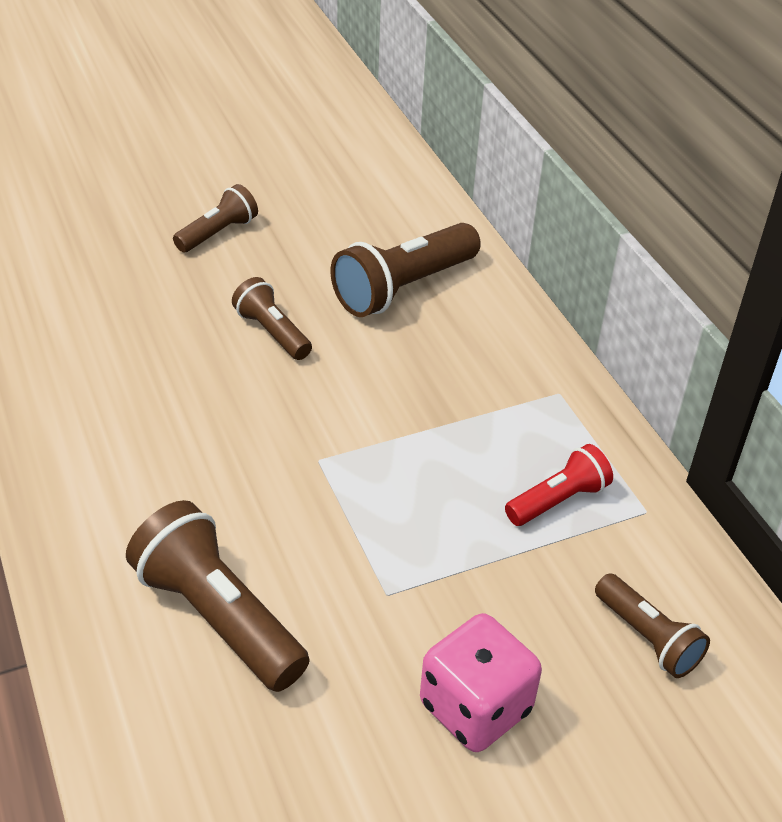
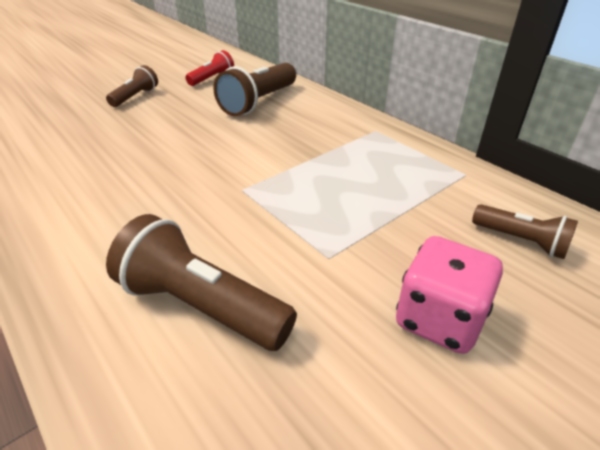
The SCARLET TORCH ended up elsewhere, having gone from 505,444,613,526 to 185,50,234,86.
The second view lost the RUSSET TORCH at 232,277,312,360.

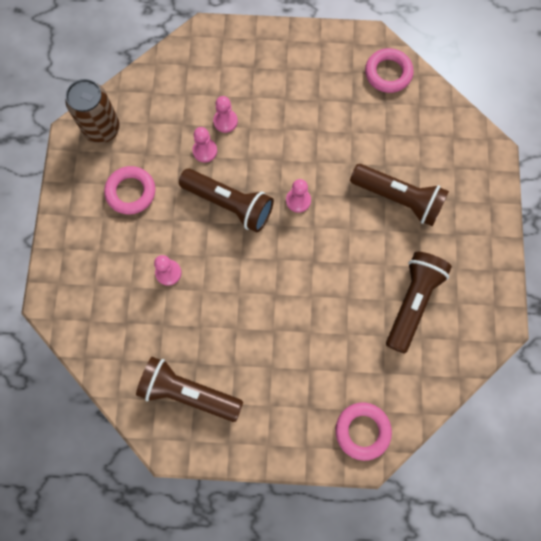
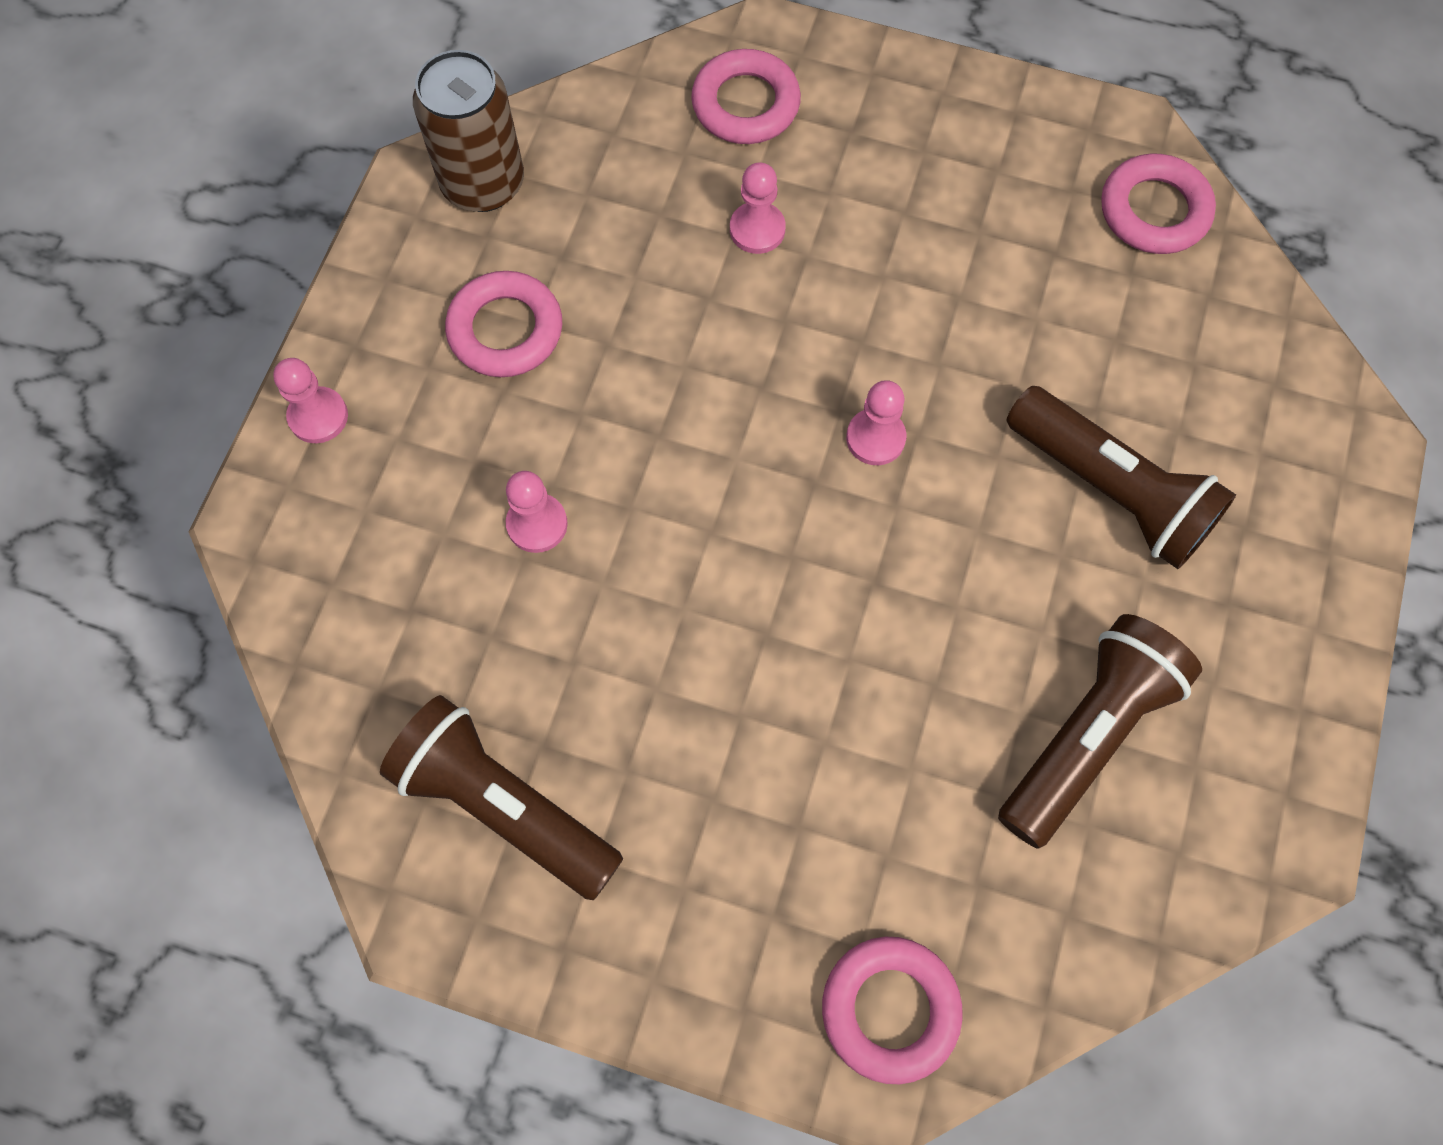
The ROSY PAWN ended up elsewhere, having gone from 192,127,217,162 to 273,358,348,443.
The second view gained the ROSY RING at 691,49,801,144.
The second view lost the RUSSET TORCH at 179,169,274,232.

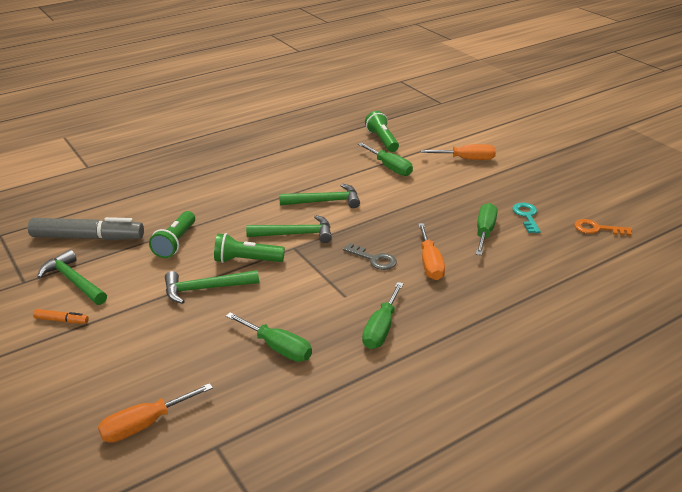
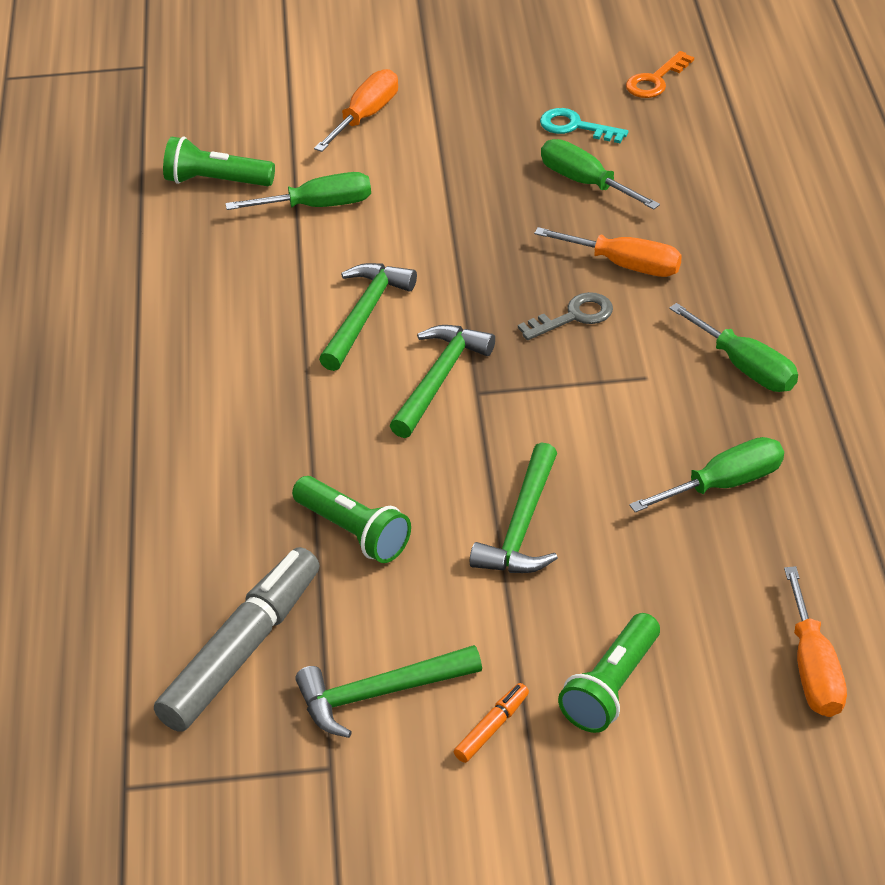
The LEAF-GREEN TORCH ended up elsewhere, having gone from 214,233,285,263 to 558,613,660,733.

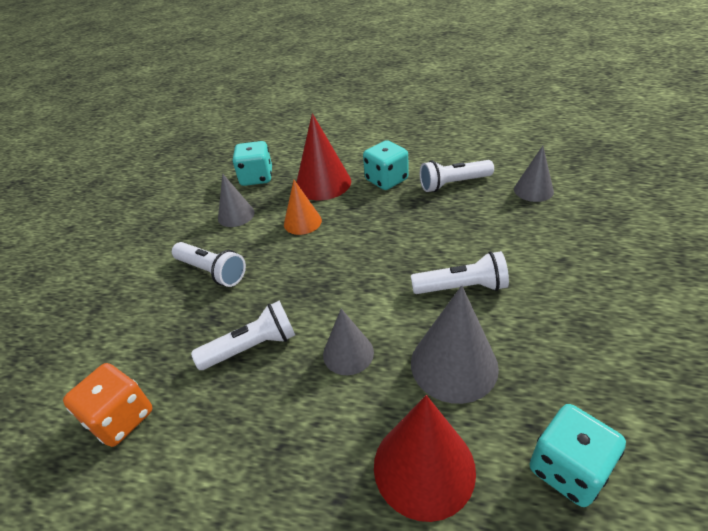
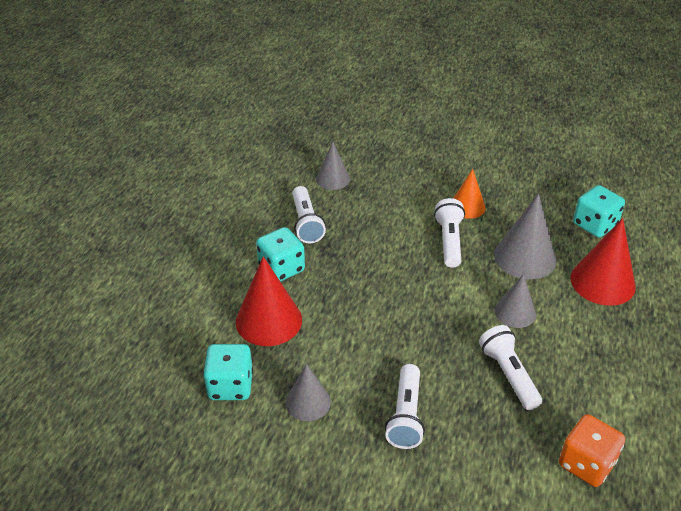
The SNOW-WHITE TORCH at 172,242,246,287 ended up facing another way, 150 degrees clockwise from before.
The BRIGHT ORANGE CONE ended up elsewhere, having gone from 284,180,322,235 to 453,169,486,219.

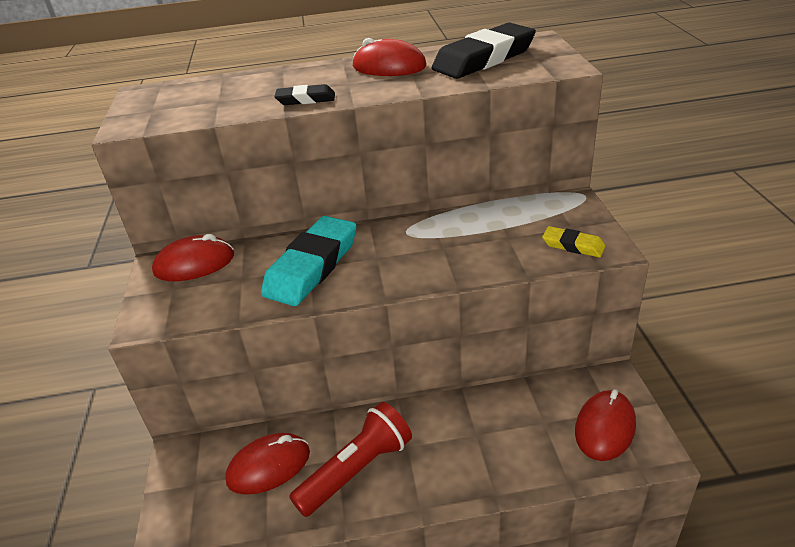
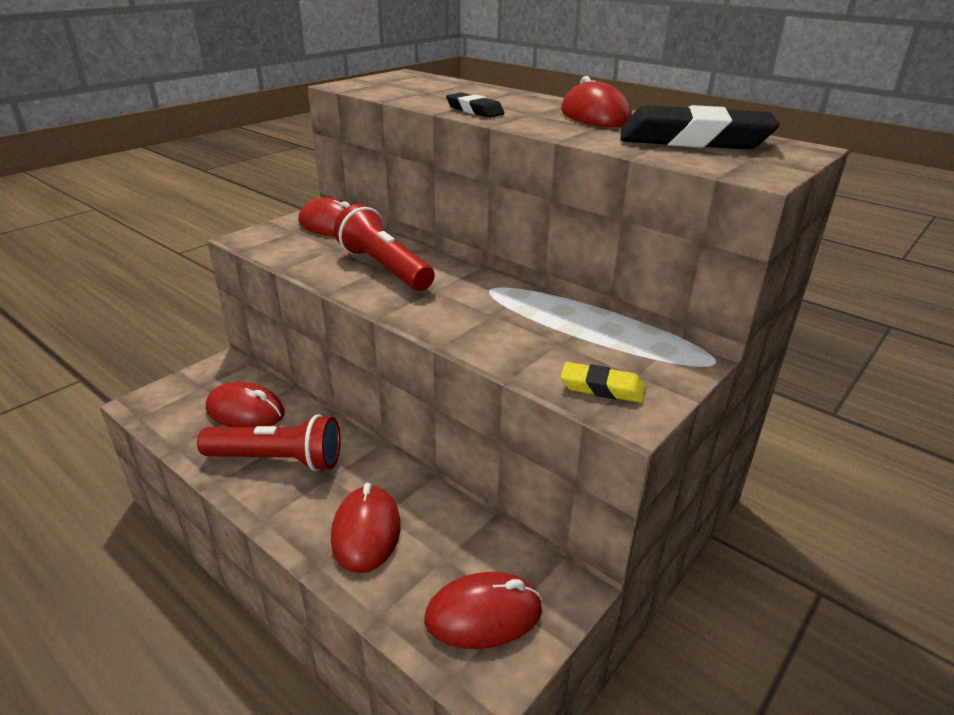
The second view gained the SCARLET COMPUTER MOUSE at 331,482,401,573.
Where the TEAL ERASER stood at 261,216,357,306, the SCARLET TORCH came to stand at 334,204,435,291.
The YELLOW ERASER at 542,226,605,257 ended up facing another way, 60 degrees counterclockwise from before.

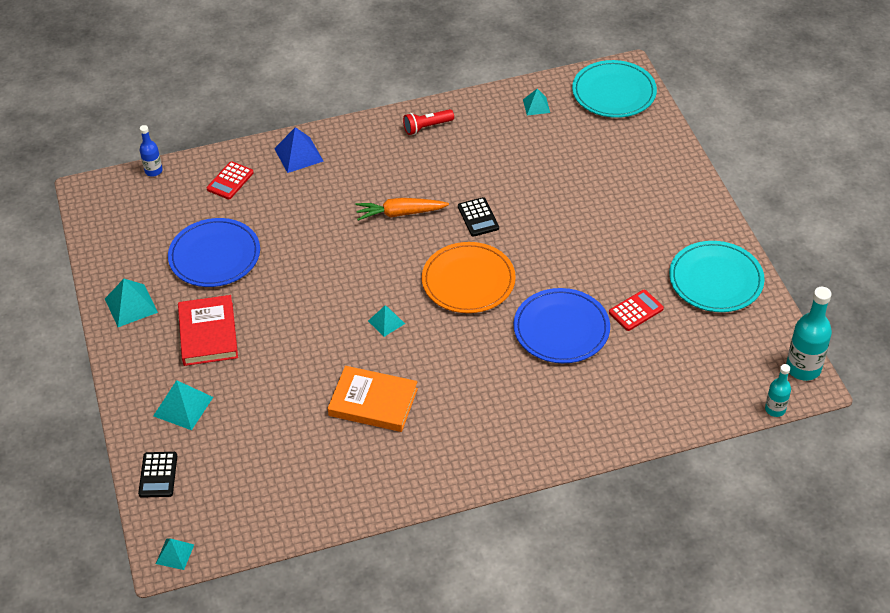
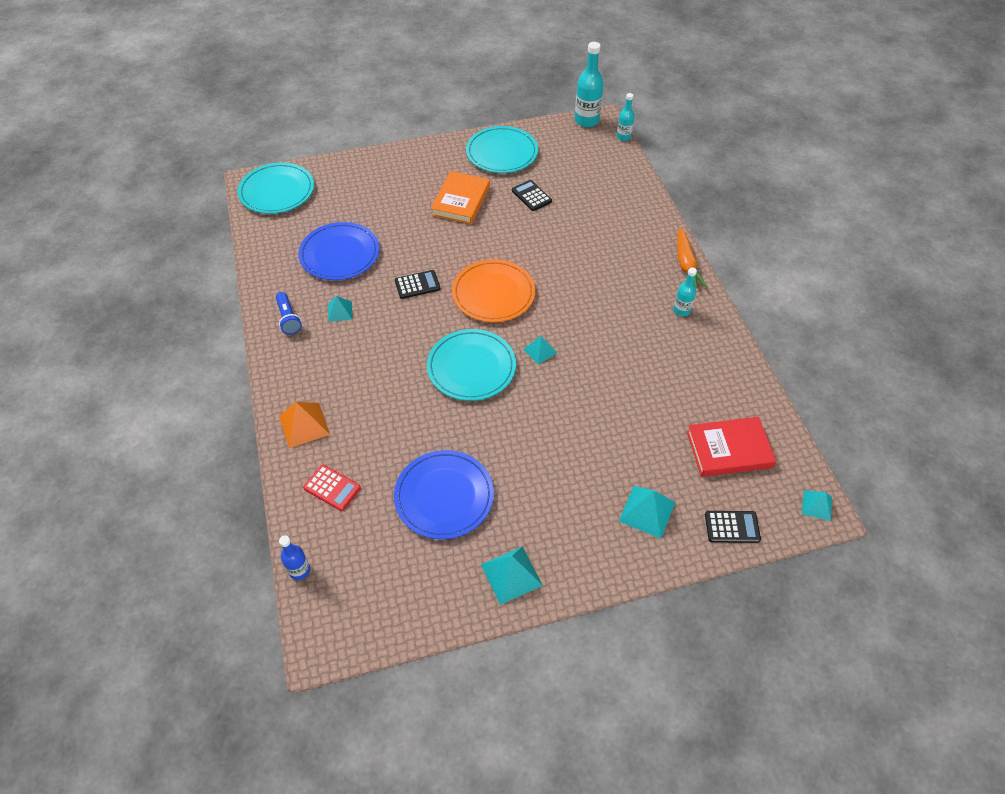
What was the SCARLET TORCH at 403,109,454,135 turned into the ROYAL BLUE TORCH at 276,292,302,335.
What was the ROYAL BLUE SOLID PYRAMID at 274,127,324,173 turned into the BRIGHT ORANGE SOLID PYRAMID at 279,402,330,448.
The ROYAL BLUE FLAT DISH ended up elsewhere, having gone from 513,288,610,363 to 298,222,379,280.
The TEAL SOLID PYRAMID ended up elsewhere, having gone from 523,89,550,115 to 328,296,352,322.
The second view gained the TEAL FLAT DISH at 427,329,516,401.
The BRIGHT ORANGE HARDBACK ended up elsewhere, having gone from 328,366,418,432 to 431,171,490,224.
What was the SCARLET POCKET CALCULATOR at 609,290,664,331 turned into the JET-BLACK POCKET CALCULATOR at 512,180,552,211.
The second view gained the TEAL DRINK BOTTLE at 673,268,697,316.
The BRIGHT ORANGE TOY CARROT ended up elsewhere, having gone from 356,198,449,221 to 677,228,707,288.
The SCARLET HARDBACK ended up elsewhere, having gone from 178,295,238,366 to 687,417,776,477.

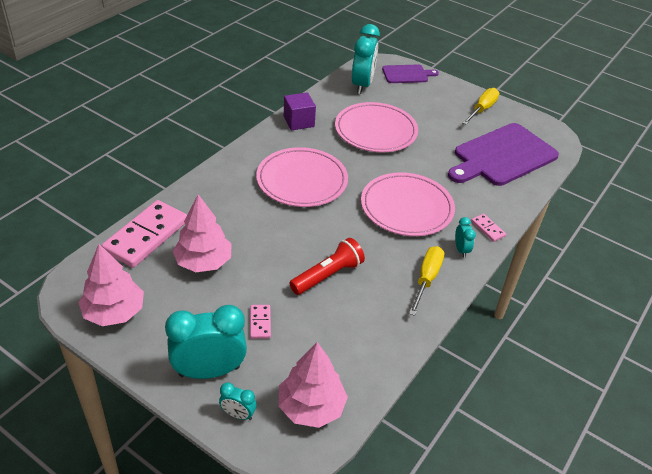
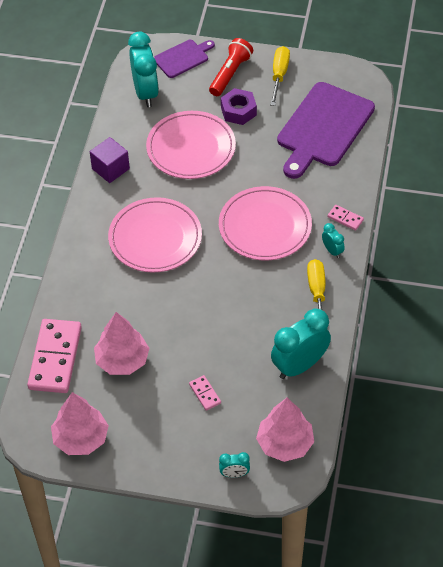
The SCARLET TORCH ended up elsewhere, having gone from 289,238,365,295 to 209,38,253,96.
The second view gained the VIOLET NUT at 221,88,257,125.
The TEAL CLOCK ended up elsewhere, having gone from 165,305,247,379 to 271,309,331,379.

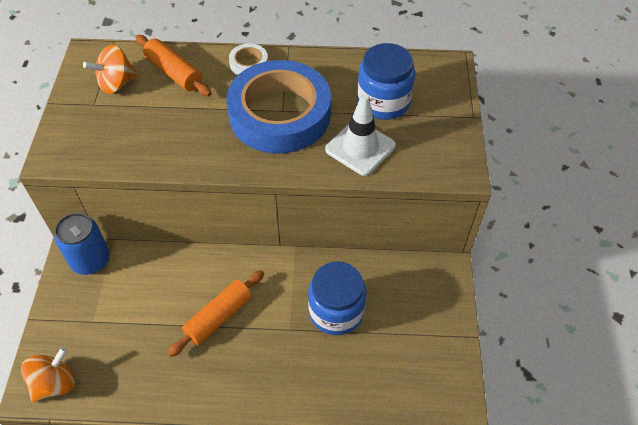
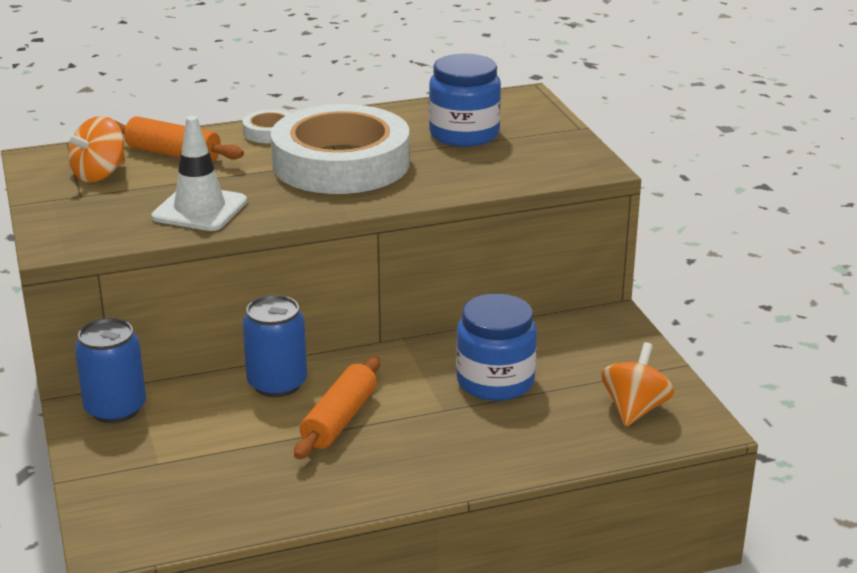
The SNOW-WHITE SAFETY CONE ended up elsewhere, having gone from 325,94,396,176 to 152,116,247,231.
The second view gained the ROYAL BLUE CAN at 242,295,307,397.
What was the ROYAL BLUE ROLL OF TAPE at 226,60,331,154 turned into the SNOW-WHITE ROLL OF TAPE at 270,104,410,194.
The BRIGHT ORANGE WHIRLIGIG ended up elsewhere, having gone from 21,347,75,402 to 601,342,674,427.

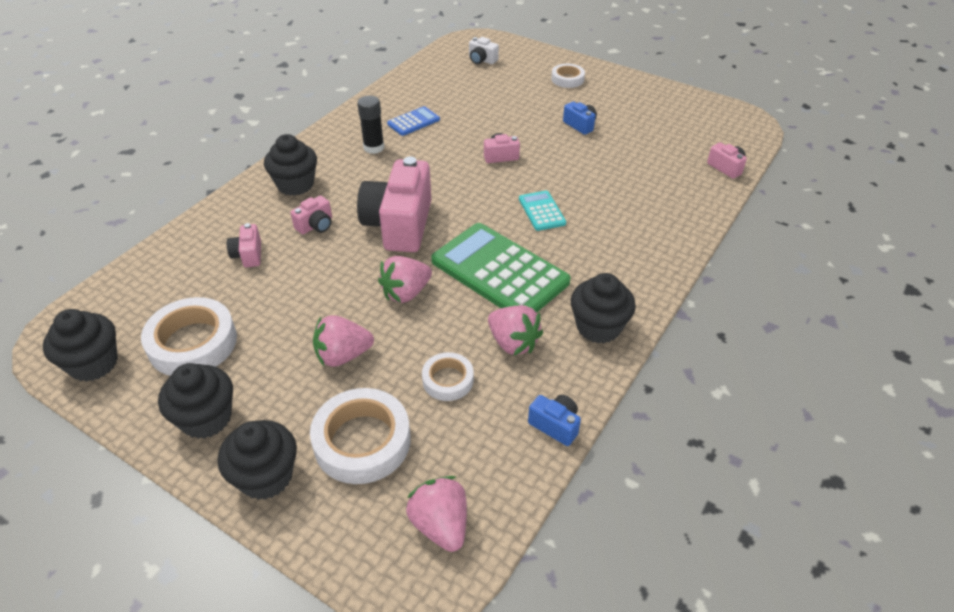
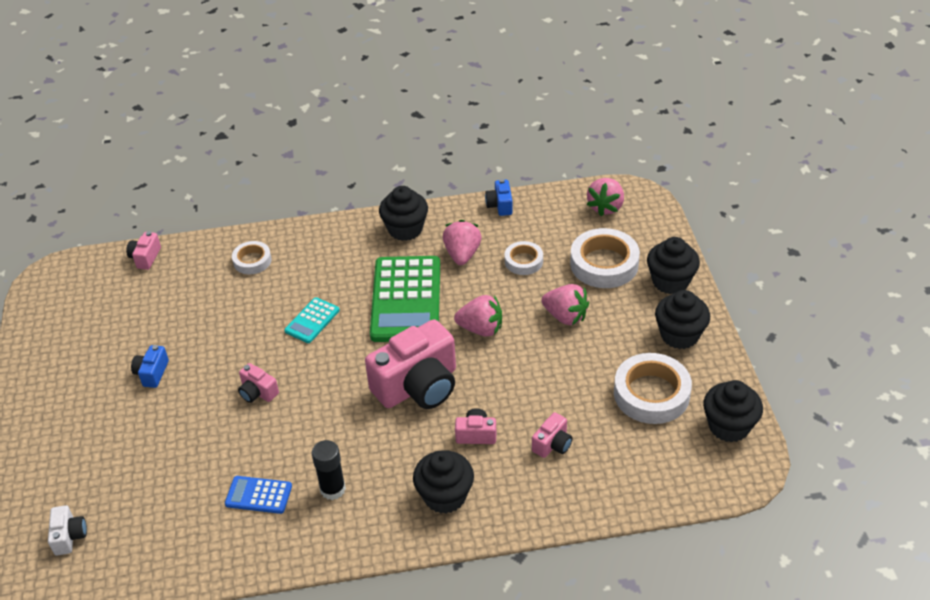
The SNOW-WHITE ROLL OF TAPE ended up elsewhere, having gone from 551,64,585,88 to 232,241,272,275.

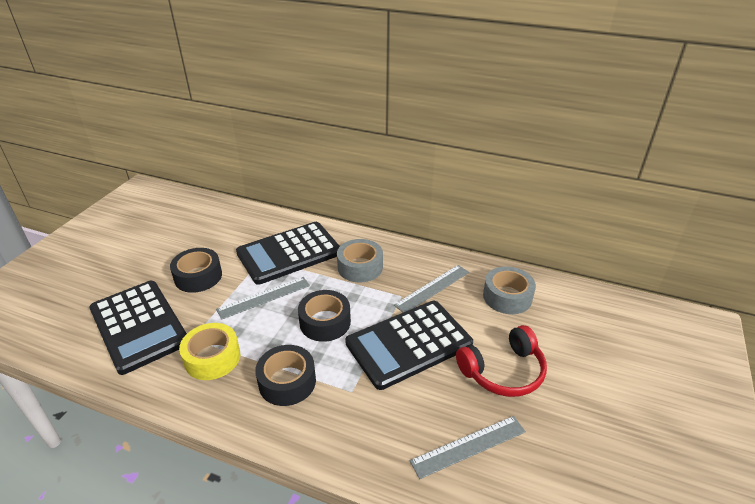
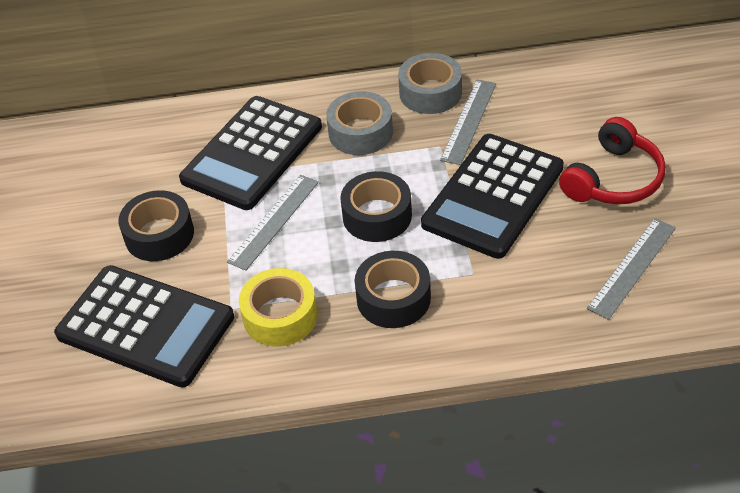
The GREY ROLL OF TAPE ended up elsewhere, having gone from 483,266,536,314 to 398,53,462,114.

